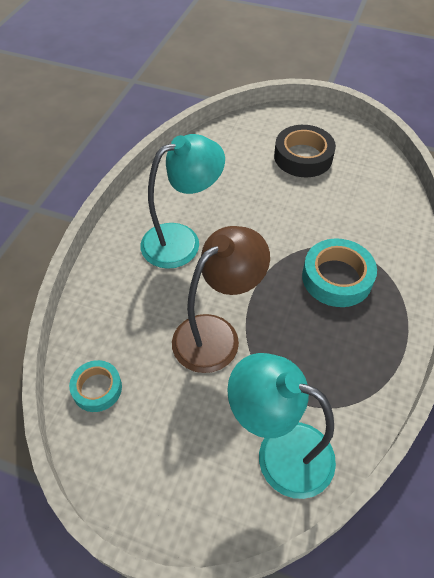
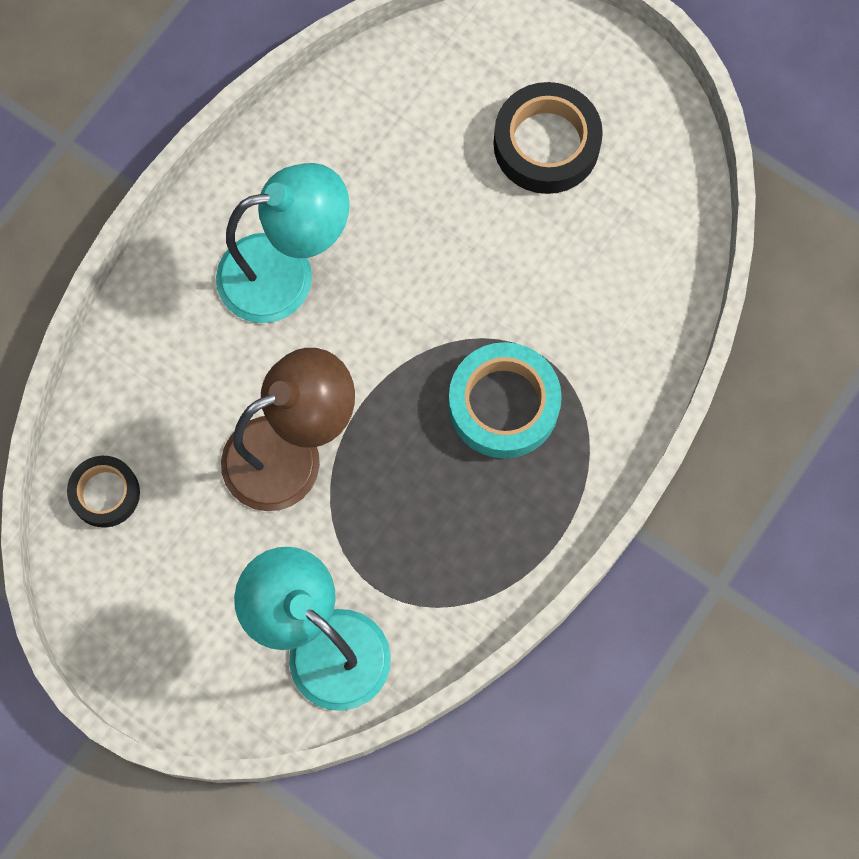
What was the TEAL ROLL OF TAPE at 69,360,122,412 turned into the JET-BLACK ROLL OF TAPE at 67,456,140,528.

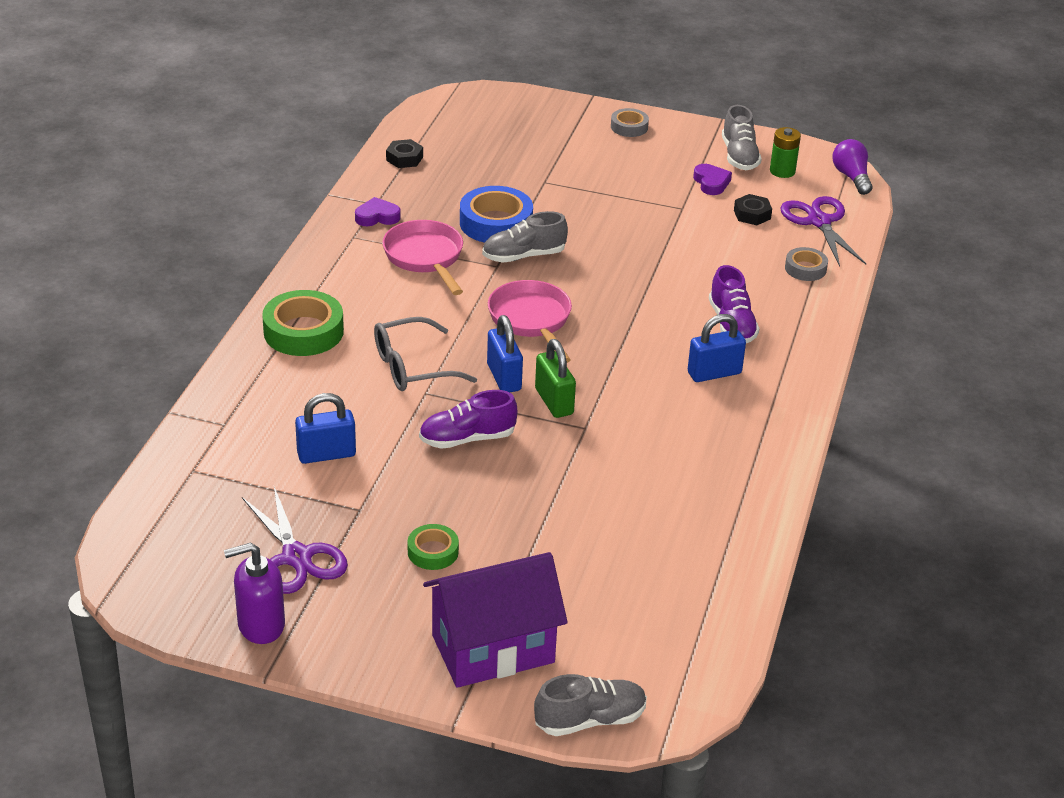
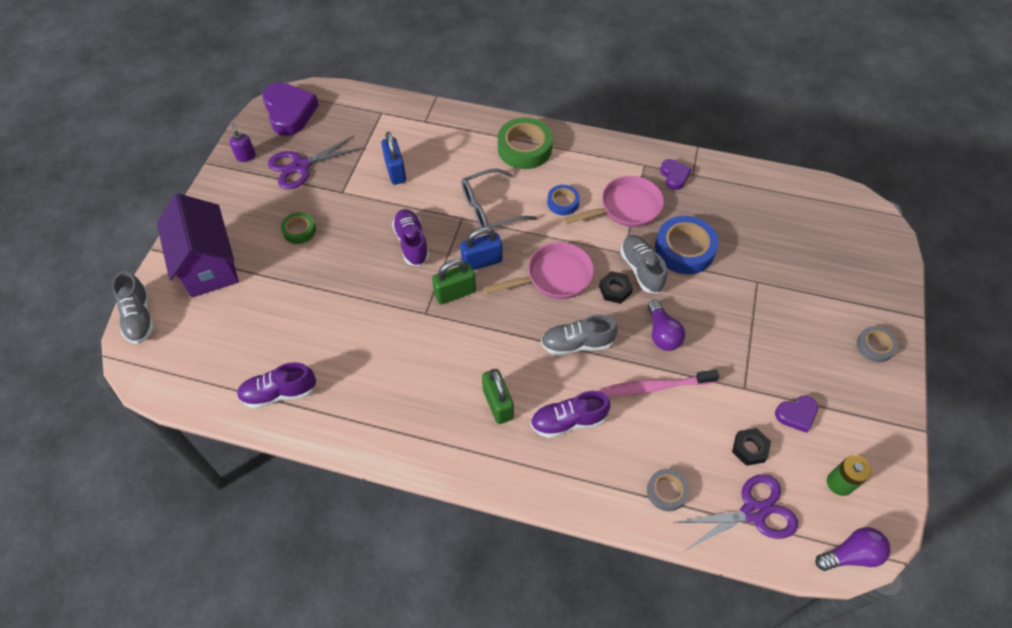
The size of the VIOLET SOAP DISPENSER at 224,542,285,644 changed by a factor of 0.60.
The second view gained the VIOLET SNEAKER at 237,362,317,409.
The second view gained the VIOLET HEART SHAPE at 262,83,319,136.
The GREY EYEGLASSES at 374,317,477,391 ended up facing another way, 90 degrees counterclockwise from before.
What was the ROYAL BLUE PADLOCK at 688,314,746,382 turned into the LEAF-GREEN PADLOCK at 482,369,514,424.
The GREY SNEAKER ended up elsewhere, having gone from 722,105,762,170 to 541,315,618,356.
The second view gained the ROYAL BLUE ROLL OF TAPE at 547,185,580,215.
The JET-BLACK NUT ended up elsewhere, having gone from 386,139,423,168 to 599,271,633,304.
The second view gained the ROSY DENTAL BRUSH at 600,370,719,397.
The second view gained the VIOLET BULB at 648,300,685,351.

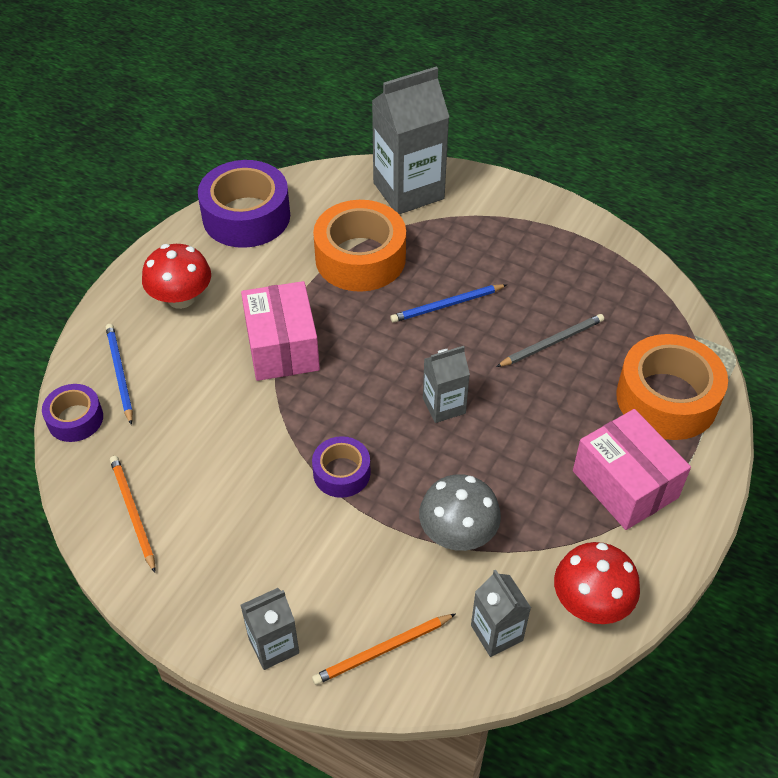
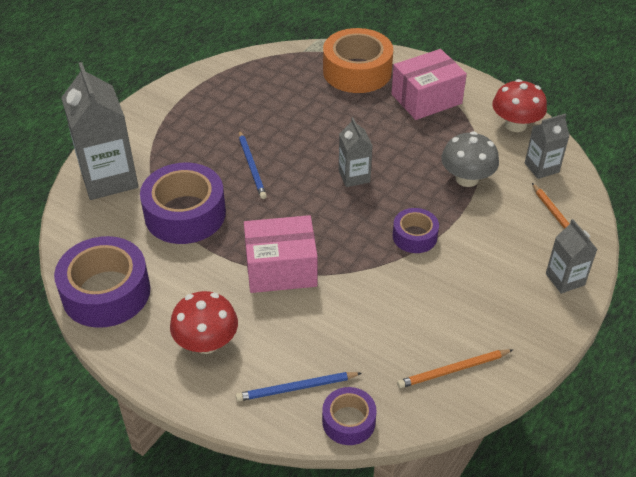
What was the BRIGHT ORANGE ROLL OF TAPE at 313,200,406,292 turned into the VIOLET ROLL OF TAPE at 140,162,226,244.
The second view lost the GREY LEAD PENCIL at 496,314,604,367.

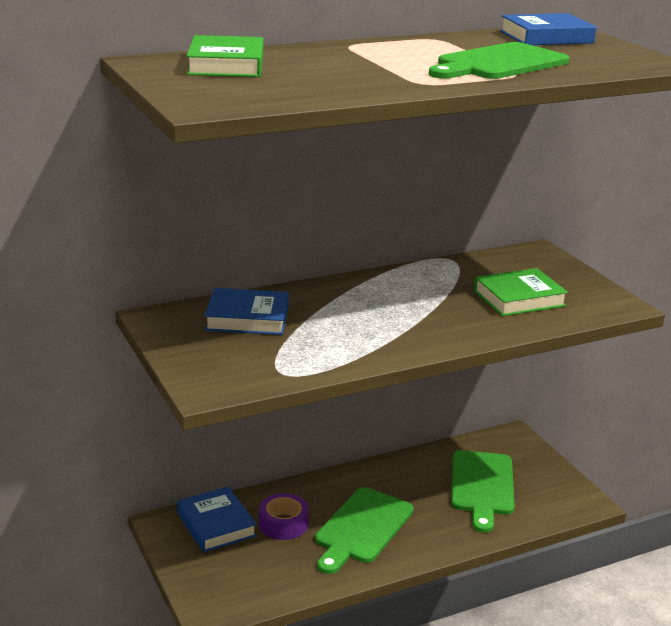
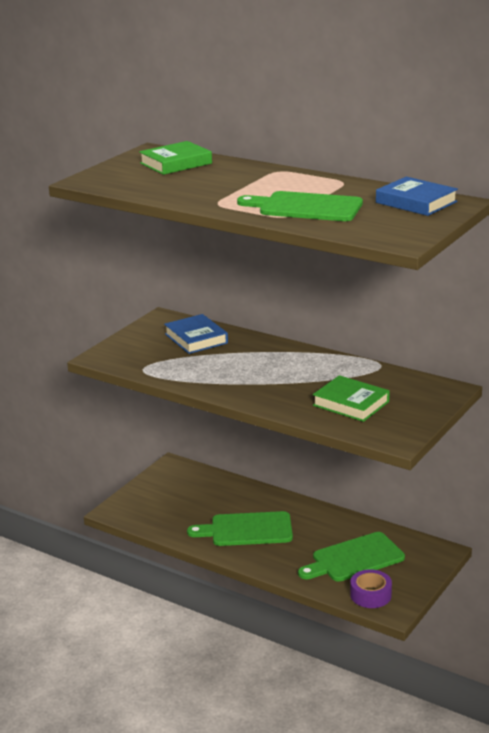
The VIOLET ROLL OF TAPE ended up elsewhere, having gone from 259,493,309,540 to 350,569,392,608.
The second view lost the ROYAL BLUE HARDBACK at 177,486,257,552.

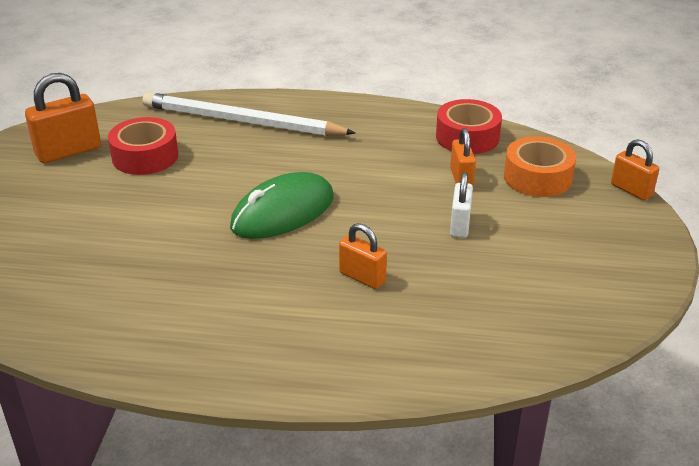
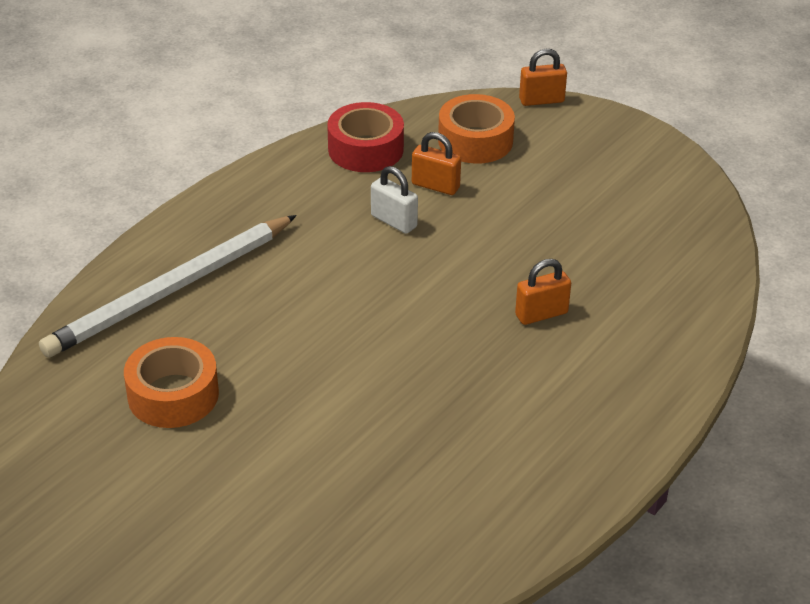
What was the SCARLET ROLL OF TAPE at 108,117,178,175 turned into the BRIGHT ORANGE ROLL OF TAPE at 124,337,219,428.
The SNOW-WHITE PADLOCK ended up elsewhere, having gone from 450,172,473,238 to 371,166,418,234.
The second view lost the BRIGHT ORANGE PADLOCK at 25,73,101,163.
The second view lost the LEAF-GREEN COMPUTER MOUSE at 230,172,334,239.

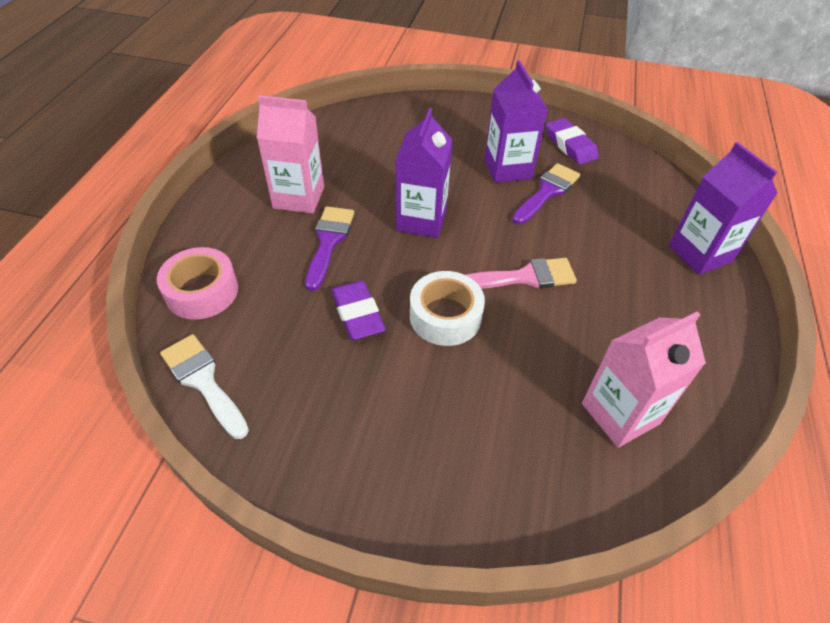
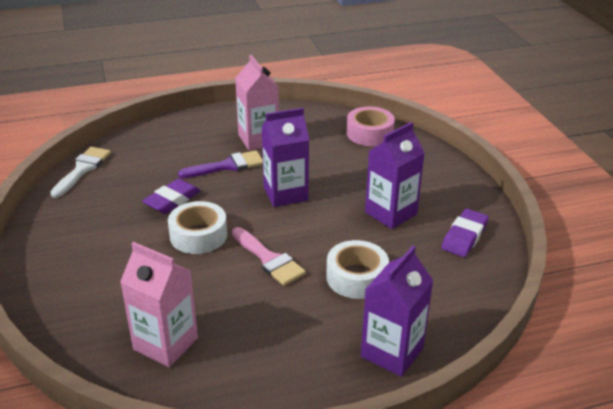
The second view gained the SNOW-WHITE ROLL OF TAPE at 326,240,389,299.
The ROSY ROLL OF TAPE ended up elsewhere, having gone from 157,247,238,320 to 347,107,395,146.
The second view lost the VIOLET PAINT BRUSH at 512,163,581,225.

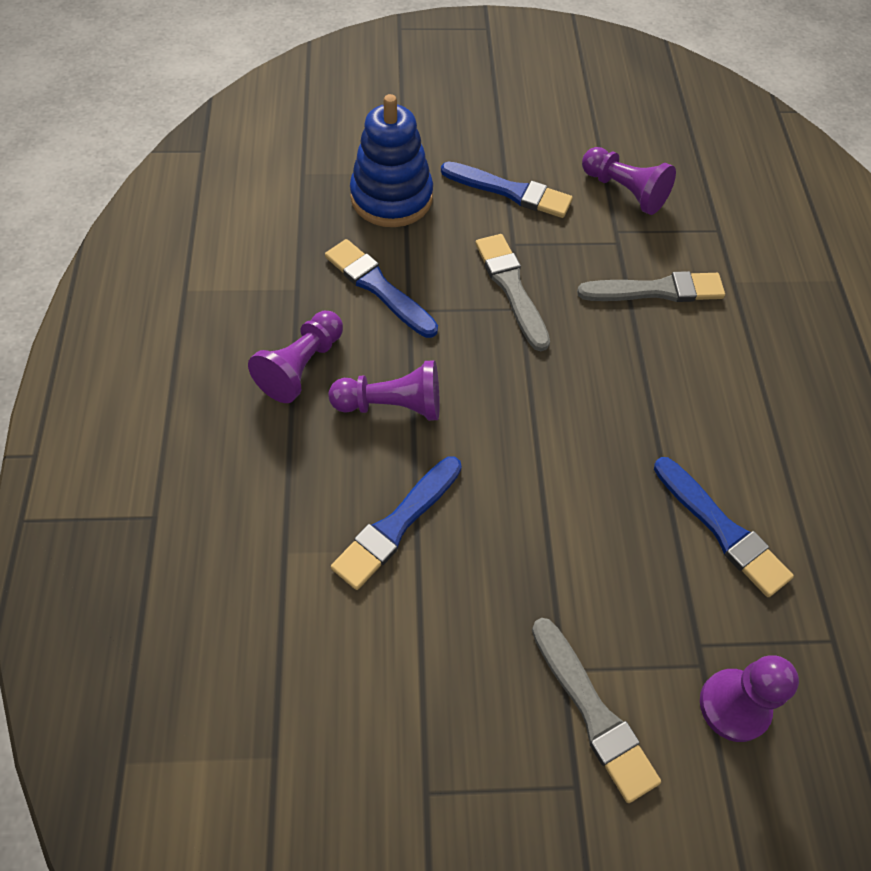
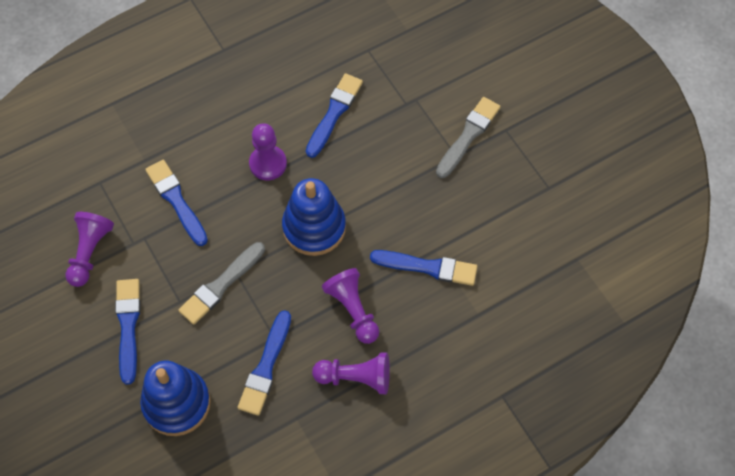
What was the GREY PAINT BRUSH at 577,271,725,302 turned into the ROYAL BLUE PAINT BRUSH at 145,160,208,246.
The VIOLET PAWN ended up elsewhere, having gone from 700,656,799,742 to 249,123,287,180.
The second view gained the ROYAL BLUE RING STACKER at 282,178,346,256.

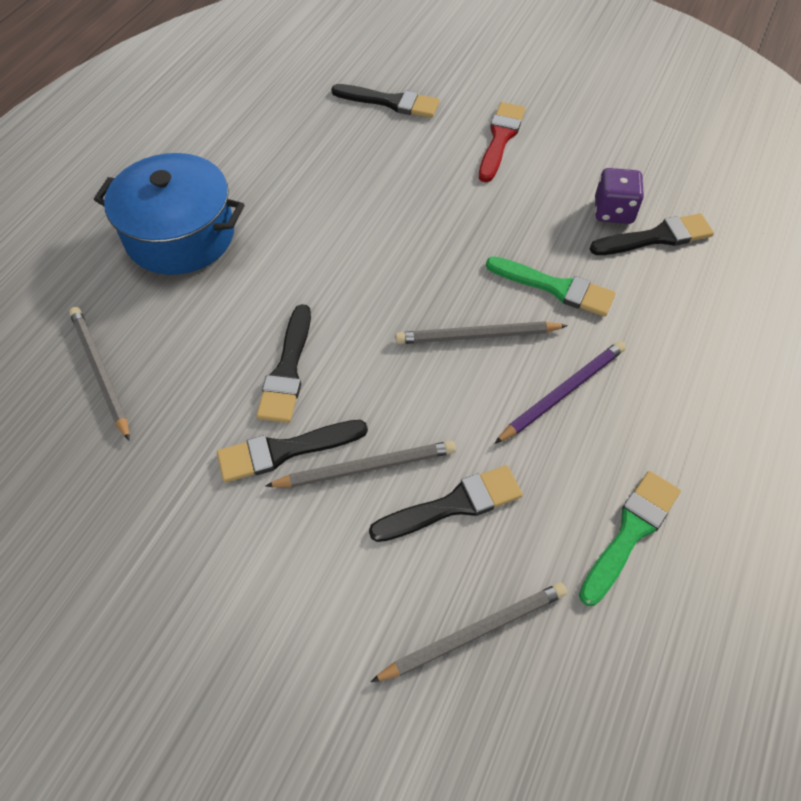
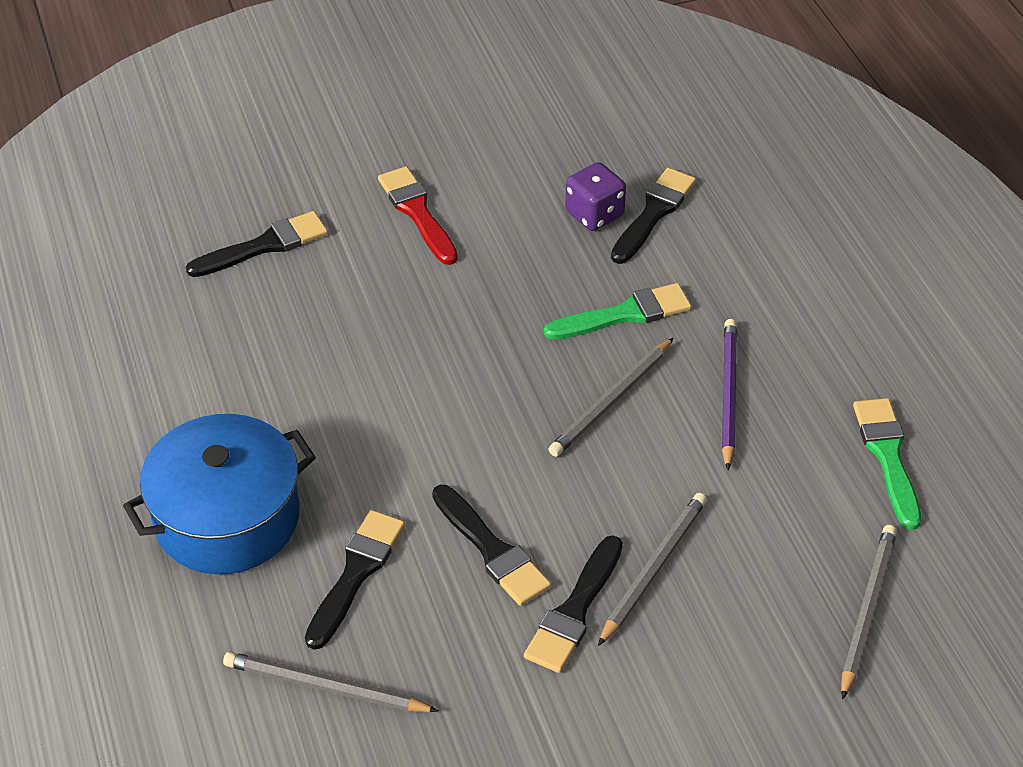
The JET-BLACK PAINT BRUSH ended up elsewhere, having gone from 369,465,523,542 to 305,510,405,650.

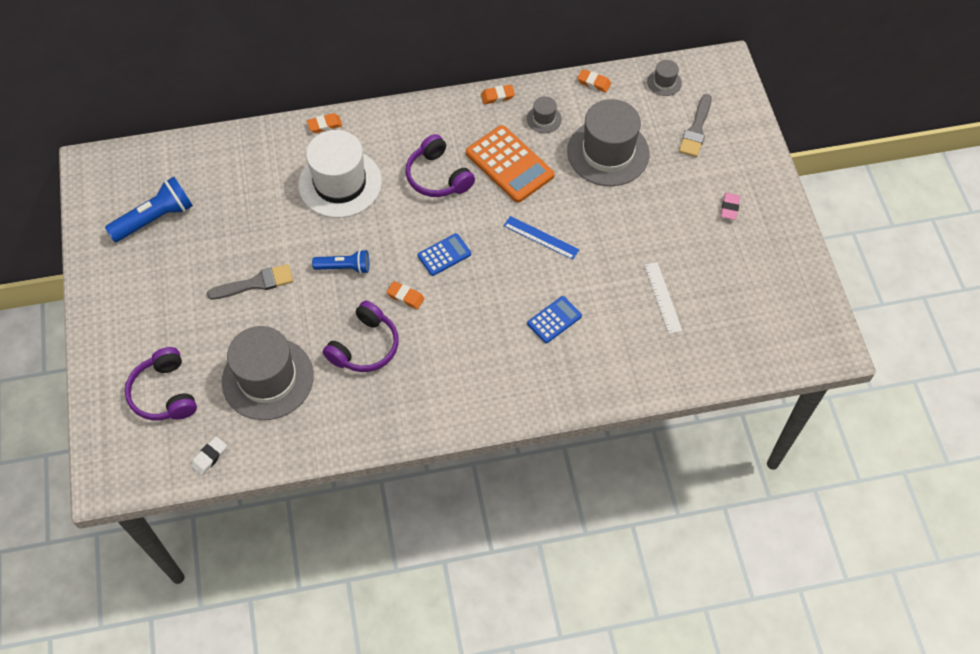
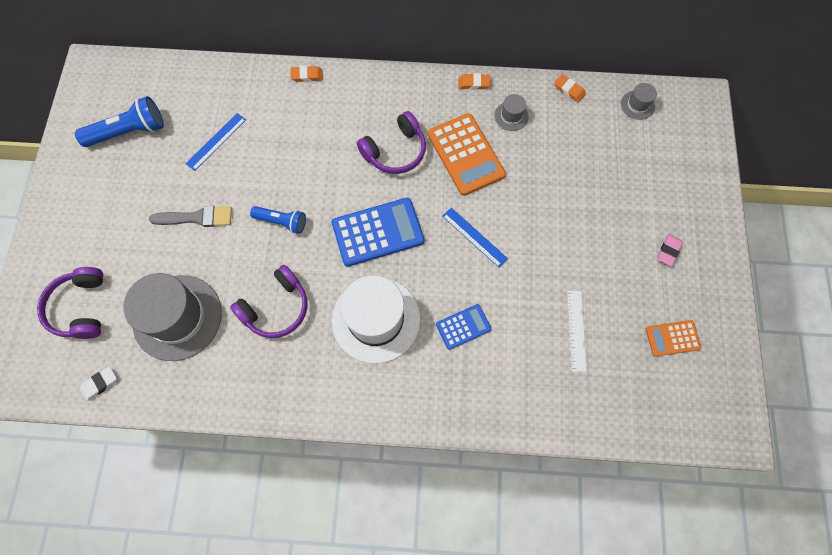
The second view gained the ROYAL BLUE STRAIGHTEDGE at 186,113,246,171.
The size of the ROYAL BLUE POCKET CALCULATOR at 418,233,471,276 changed by a factor of 1.81.
The SNOW-WHITE TOP HAT ended up elsewhere, having gone from 298,130,382,218 to 332,275,420,364.
The VIOLET HEADPHONES at 406,134,475,197 ended up facing another way, 105 degrees counterclockwise from before.
The second view gained the BRIGHT ORANGE POCKET CALCULATOR at 646,320,701,357.
The second view lost the BRIGHT ORANGE ERASER at 386,281,425,309.
The second view lost the GREY TOP HAT at 567,99,650,186.
The second view lost the GREY PAINT BRUSH at 679,94,712,157.

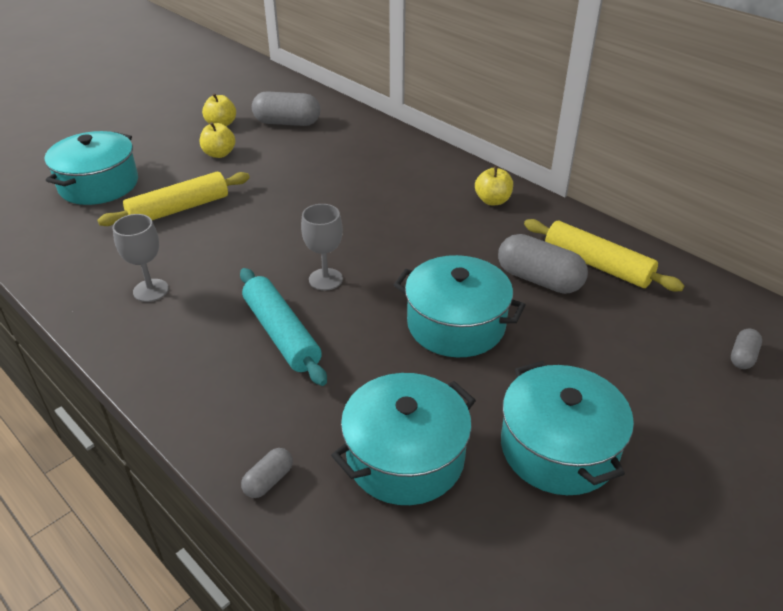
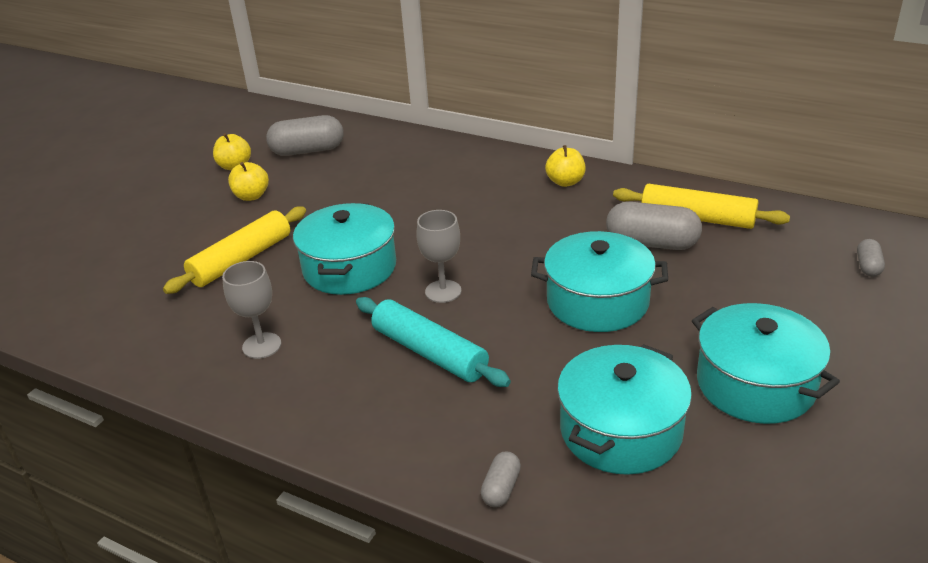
The TEAL POT ended up elsewhere, having gone from 45,131,138,205 to 293,203,396,295.

